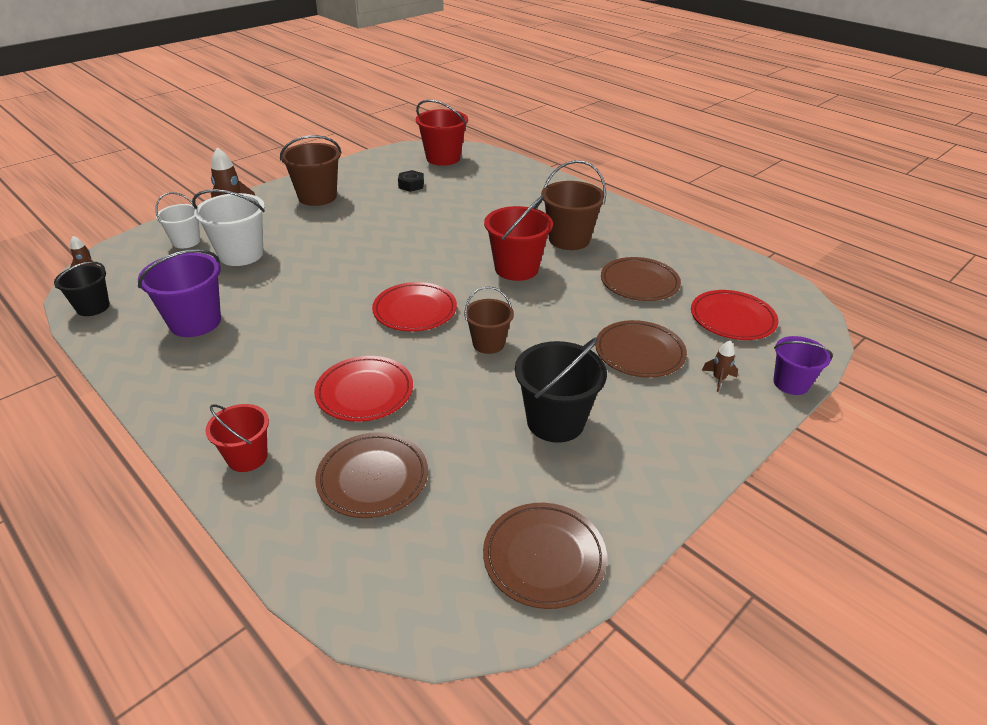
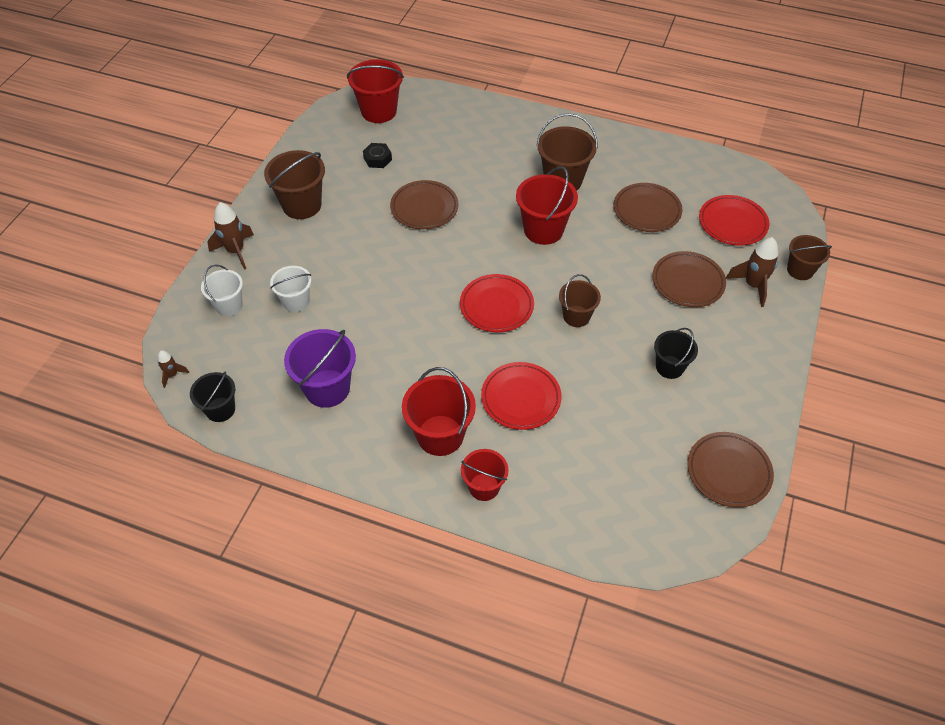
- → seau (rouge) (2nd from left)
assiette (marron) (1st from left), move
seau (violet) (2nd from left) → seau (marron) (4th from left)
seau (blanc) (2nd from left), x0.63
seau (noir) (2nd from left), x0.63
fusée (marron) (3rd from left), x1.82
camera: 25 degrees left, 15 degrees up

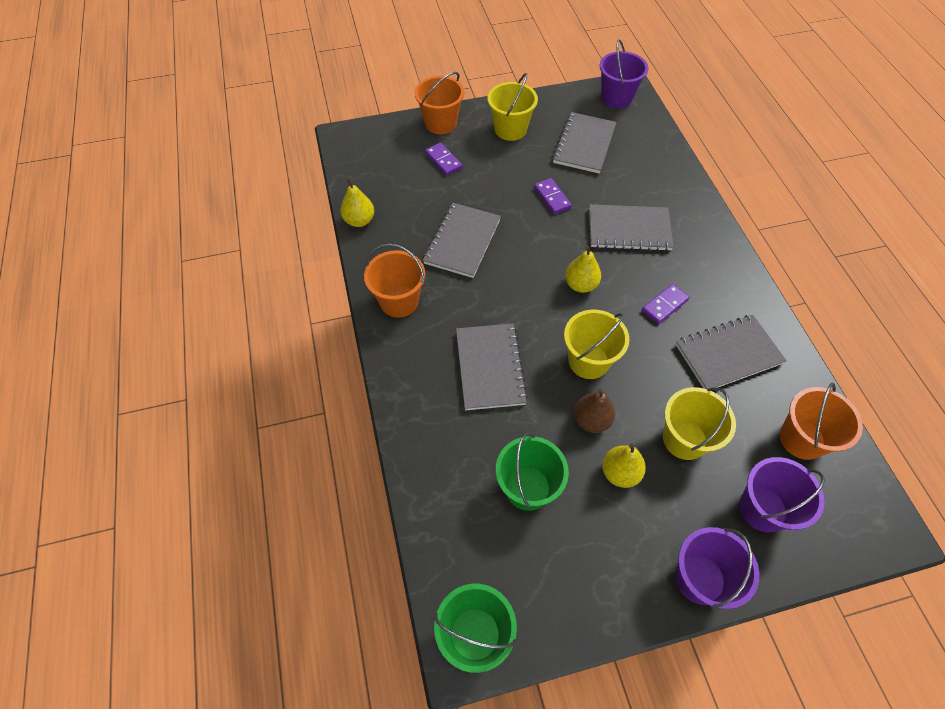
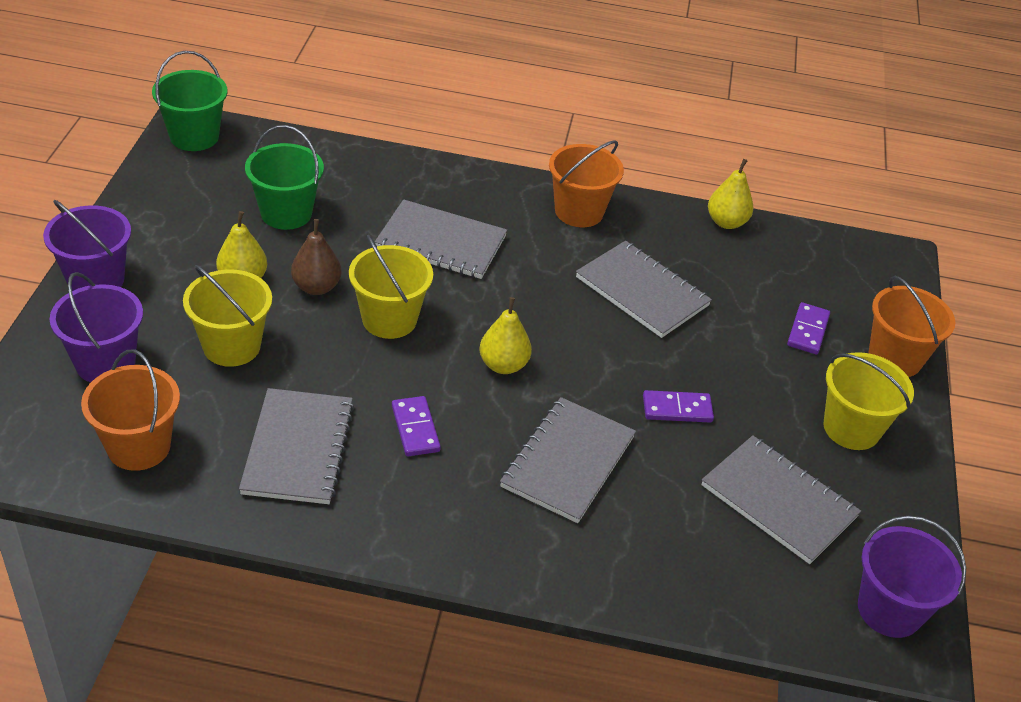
domino (violet) (1st from left in the first image) → domino (violet) (3rd from left), 60 degrees counterclockwise
camera: 110 degrees right, 15 degrees down

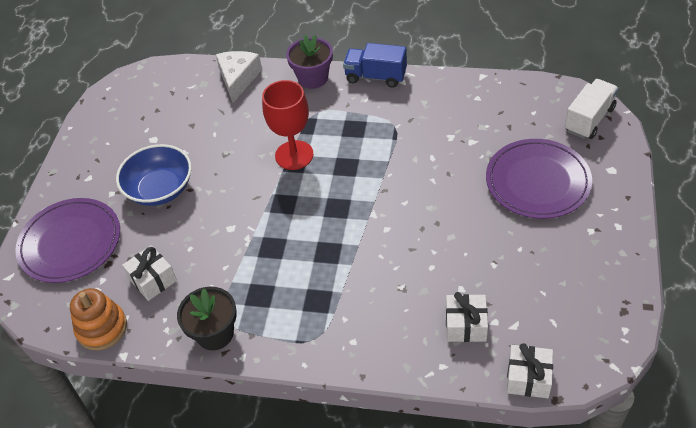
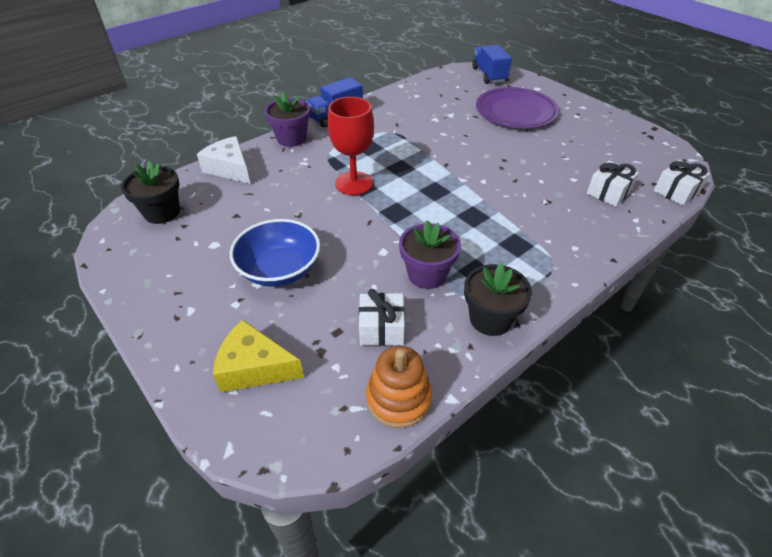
- → pot de fleurs (noir) (1st from left)
- → pot de fleurs (violet) (2nd from left)
assiette (violet) (1st from left) → fromage (jaune)
camion (blanc) → camion (bleu) (2nd from left)
camera: 55 degrees left, 5 degrees down

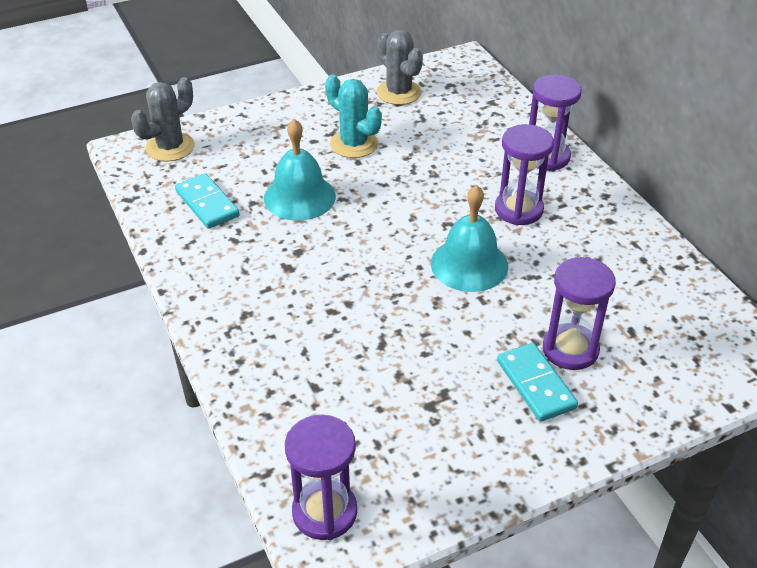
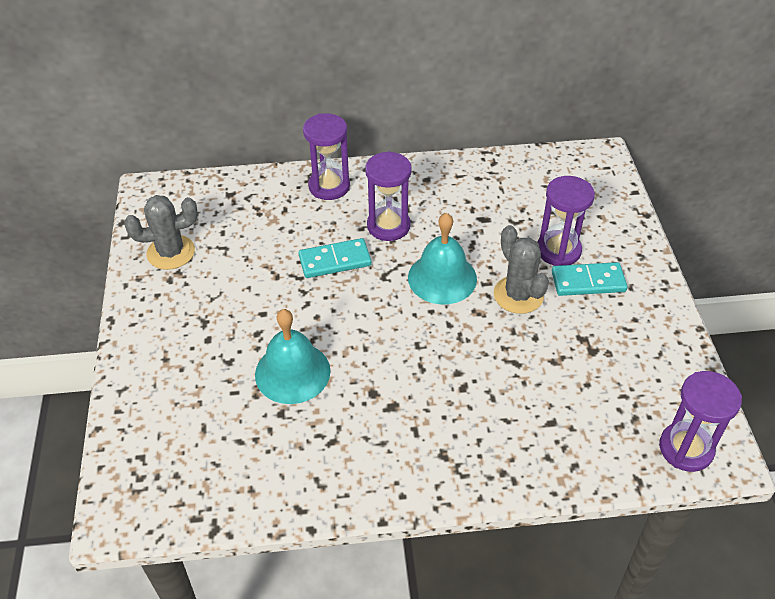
cactus (turquoise) → -
cactus (gris) (1st from left in the first image) → cactus (gris) (2nd from left), move
domino (turquoise) (1st from left), move
camera: 70 degrees left, 5 degrees up

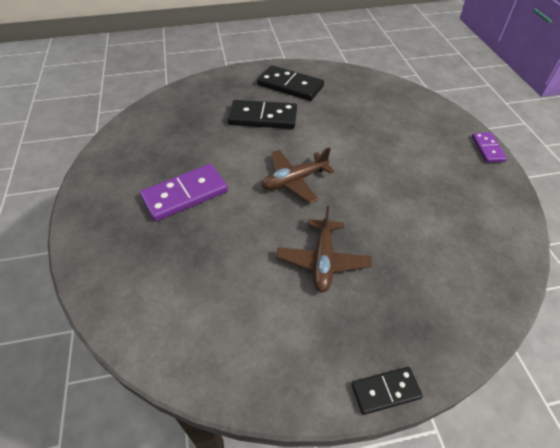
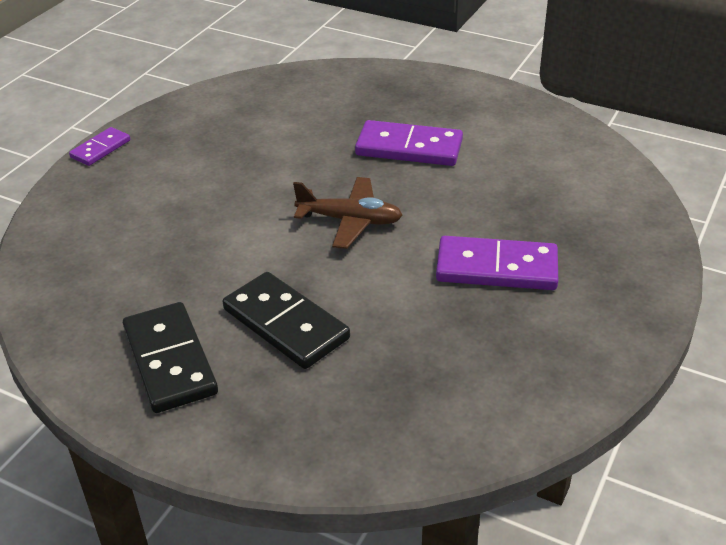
domino (noir) (3rd from left) → -
avion (marron) (2nd from left) → domino (violet) (2nd from left)
camera: 140 degrees left, 10 degrees down

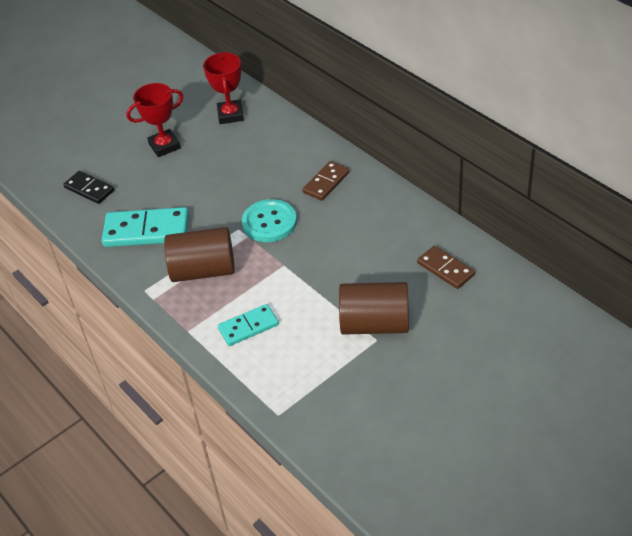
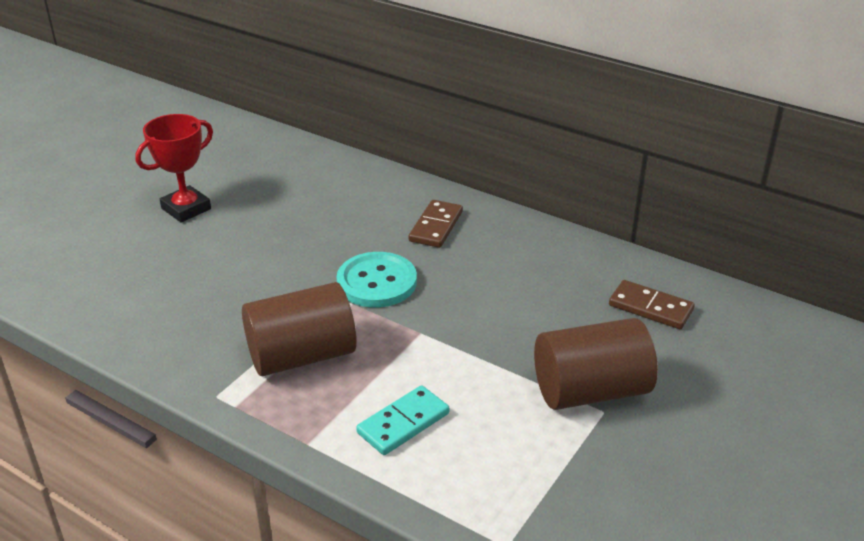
domino (noir) → -
domino (turquoise) (1st from left) → -
trophée (rouge) (2nd from left) → -
camera: 20 degrees left, 10 degrees down

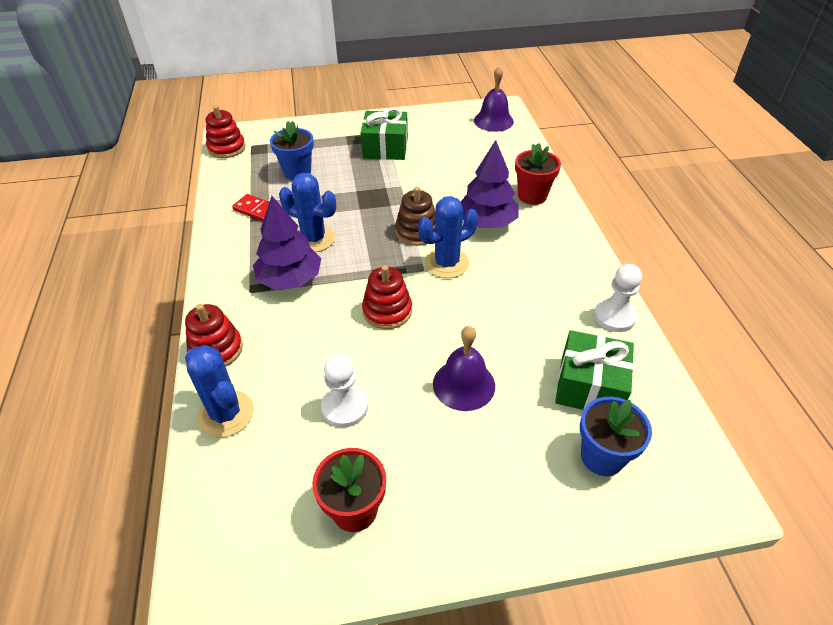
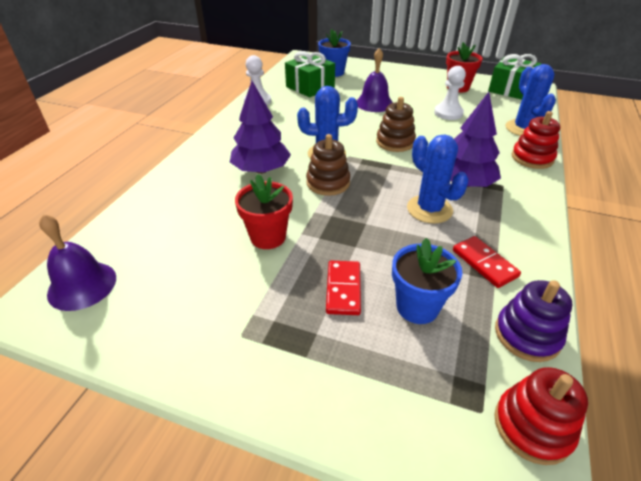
- → domino (rouge) (1st from left)
- → jouet à empiler (violet)
cadeau (vert) (1st from left in the first image) → cadeau (vert) (2nd from left), move
pot de fleurs (rouge) (2nd from left in the first image) → pot de fleurs (rouge) (1st from left), move
jouet à empiler (rouge) (3rd from left) → jouet à empiler (marron) (2nd from left)
camera: 150 degrees left, 5 degrees down

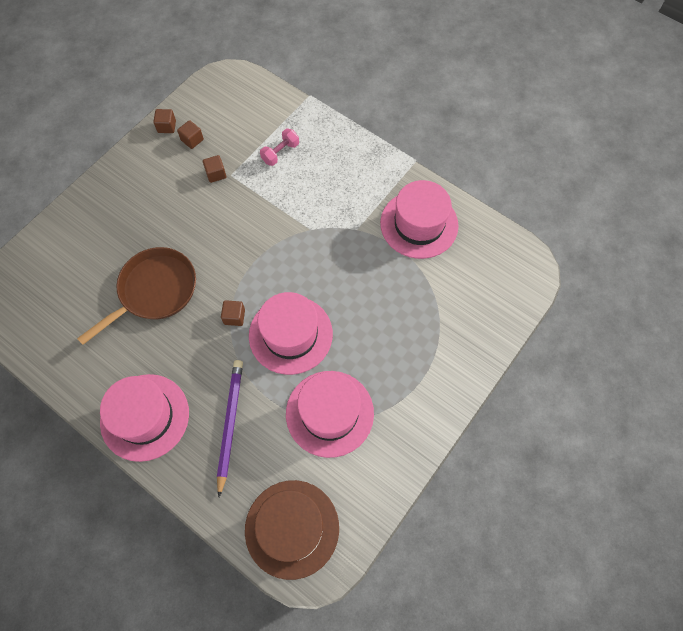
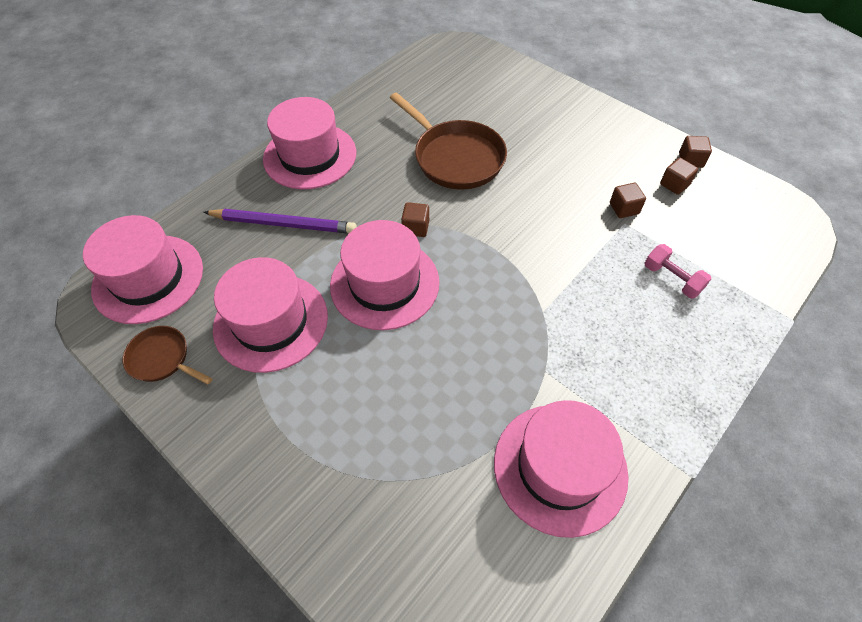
- → poêle (marron) (1st from left)
chapeau (marron) → chapeau (rose) (1st from left)
camera: 95 degrees right, 10 degrees down

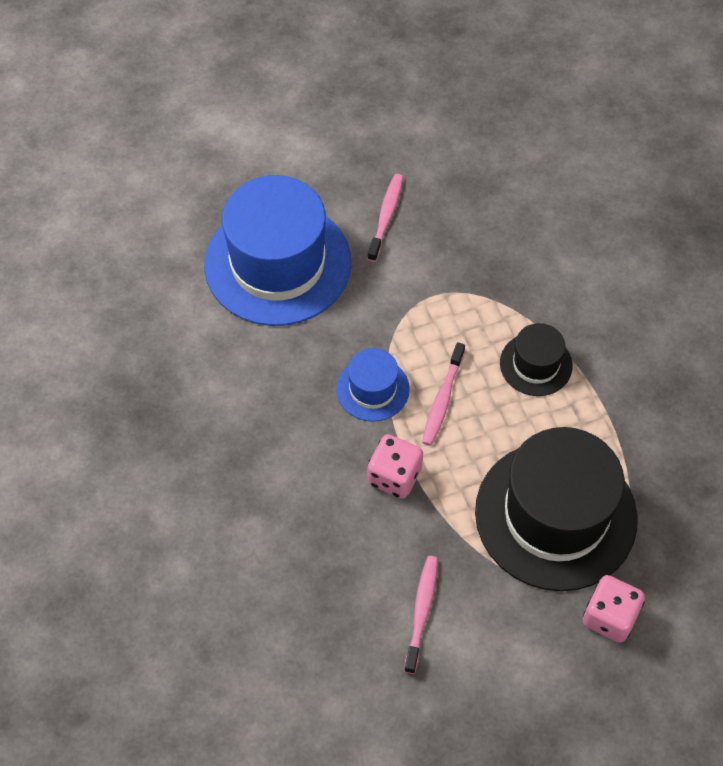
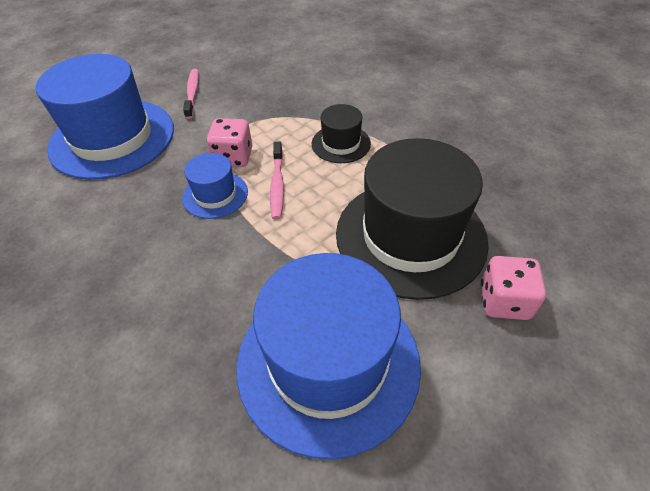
dé (rose) (1st from left), move
brosse à dents (rose) (2nd from left) → chapeau (bleu) (3rd from left)
camera: 20 degrees left, 10 degrees down

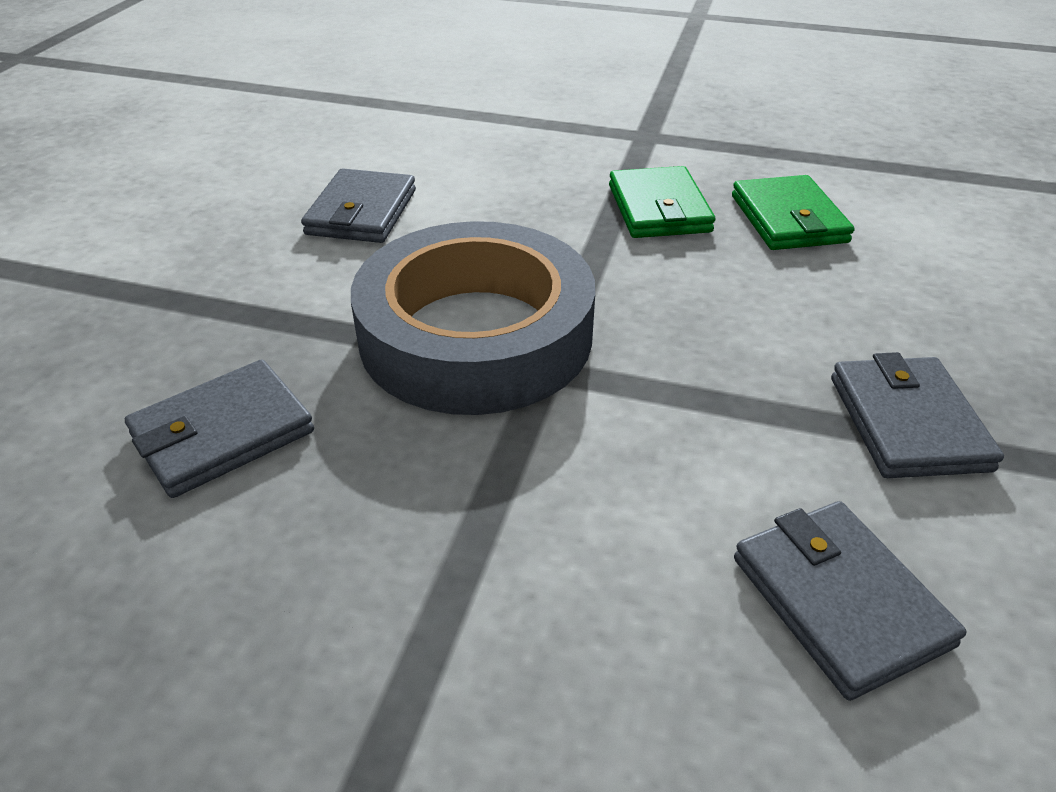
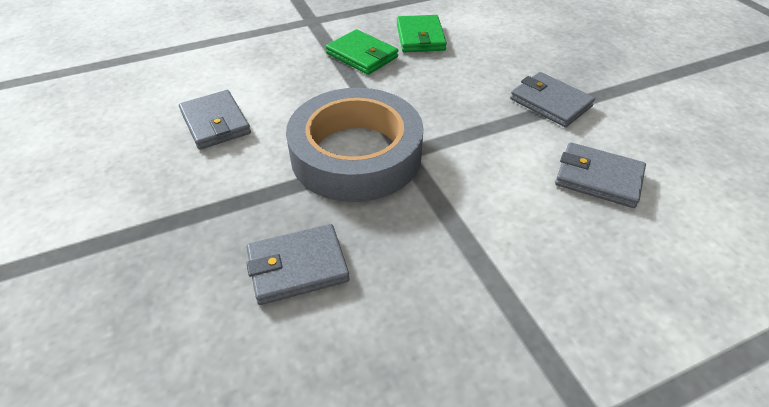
portefeuille (gris) (1st from left in the first image) → portefeuille (gris) (2nd from left), 60 degrees clockwise
portefeuille (vert) (2nd from left), 45 degrees clockwise
camera: 40 degrees left, 5 degrees up

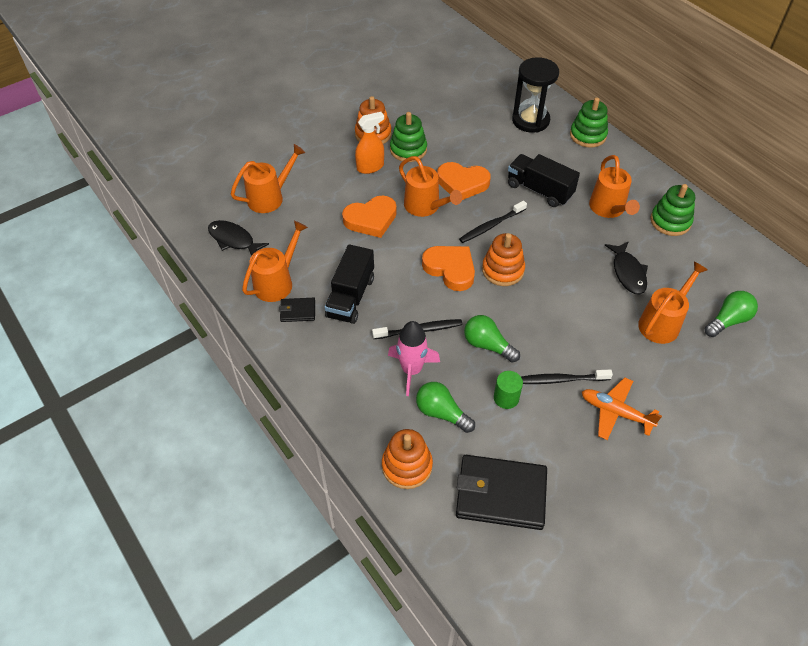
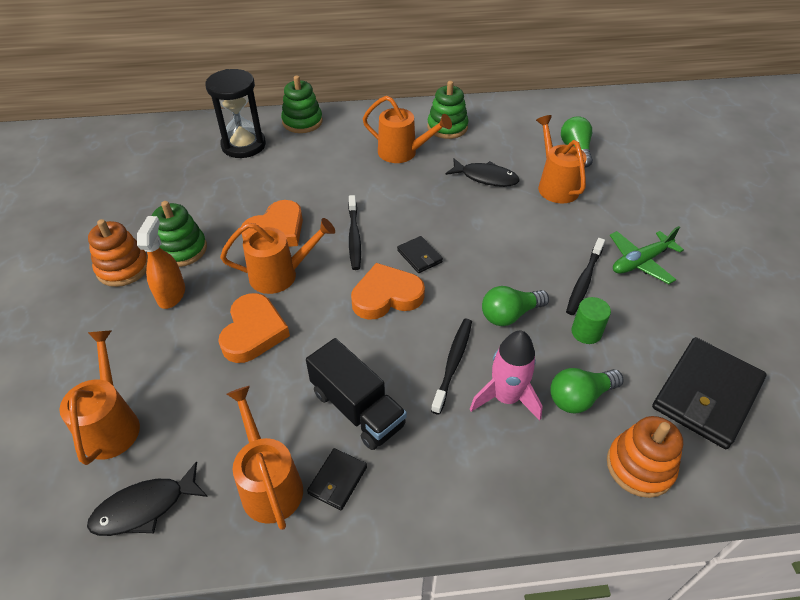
camion (noir) (2nd from left) → -
jouet à empiler (orange) (3rd from left) → portefeuille (noir) (2nd from left)
avion (orange) → avion (vert)
camera: 60 degrees left, 5 degrees down

